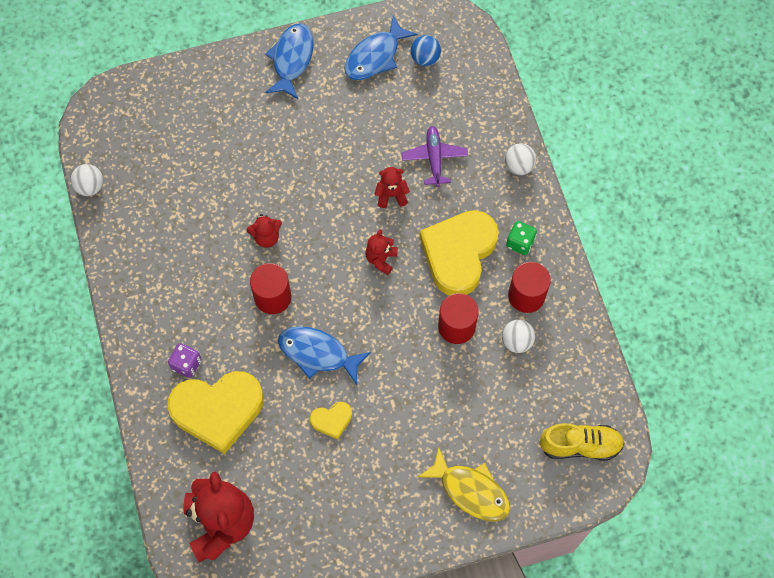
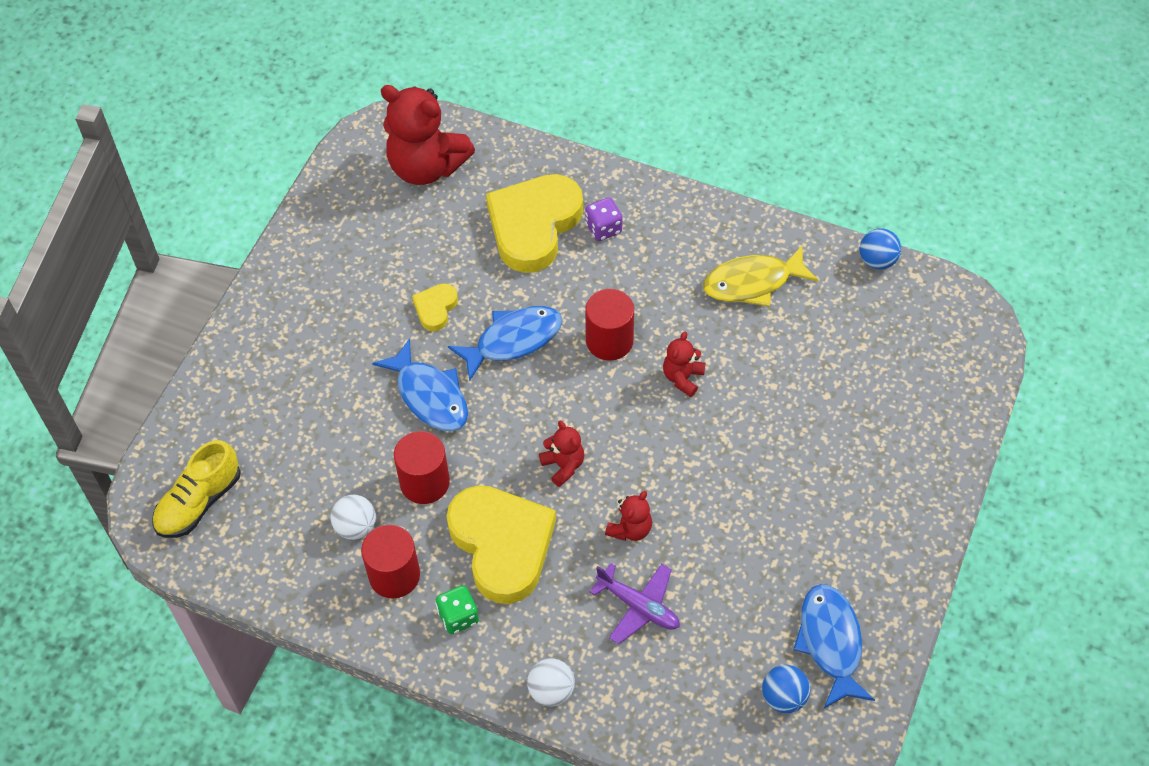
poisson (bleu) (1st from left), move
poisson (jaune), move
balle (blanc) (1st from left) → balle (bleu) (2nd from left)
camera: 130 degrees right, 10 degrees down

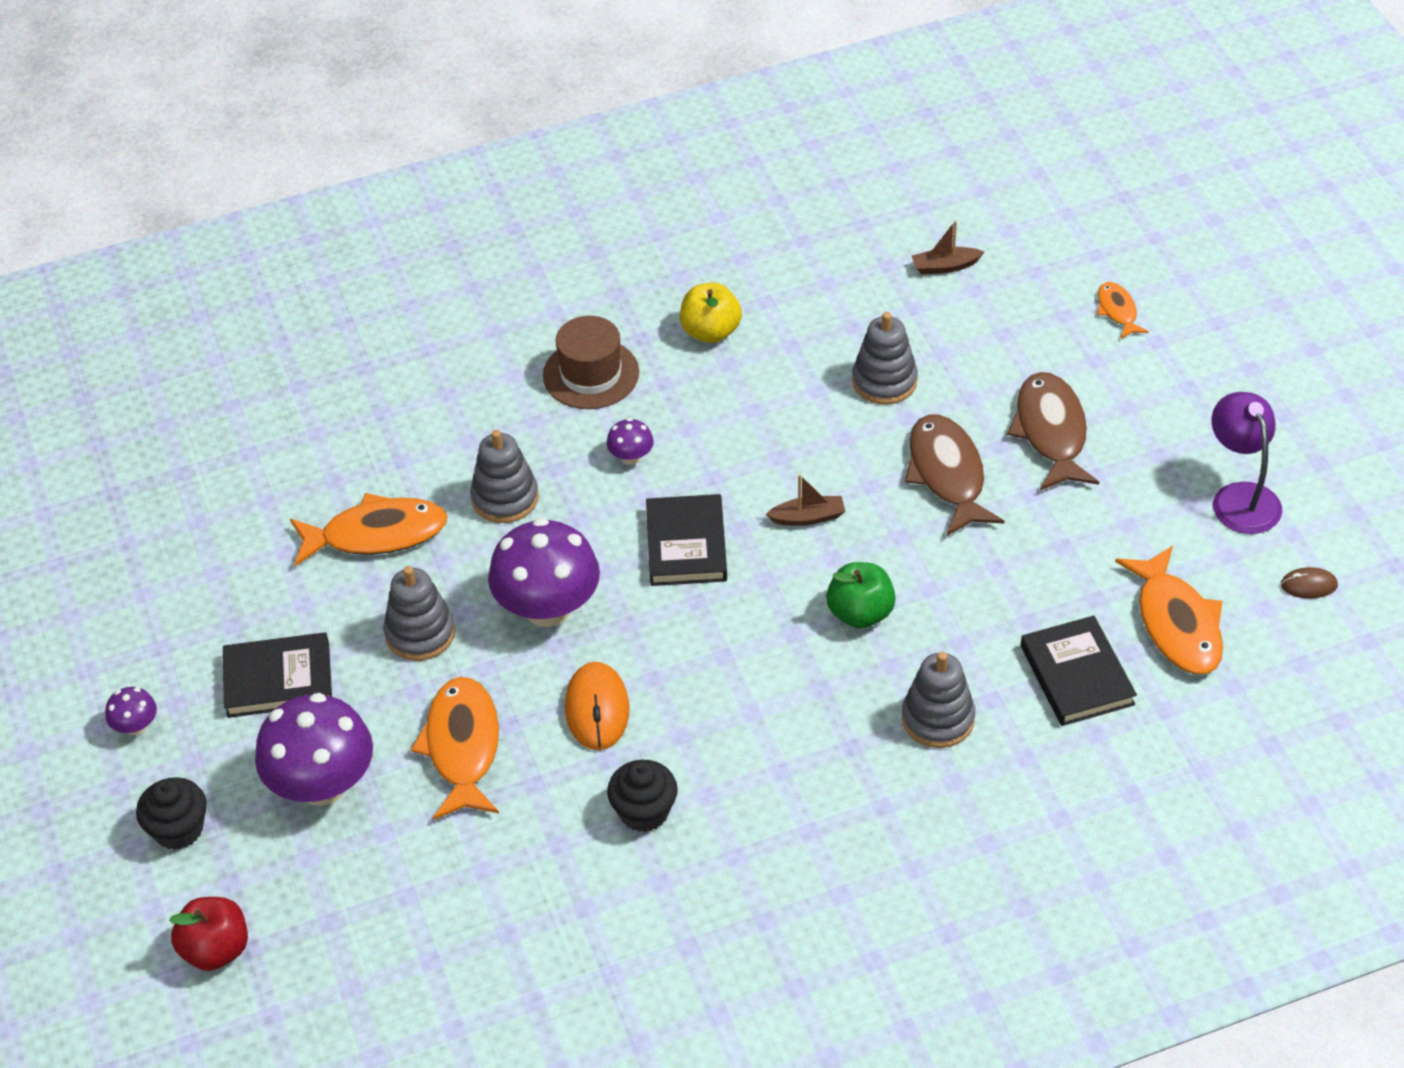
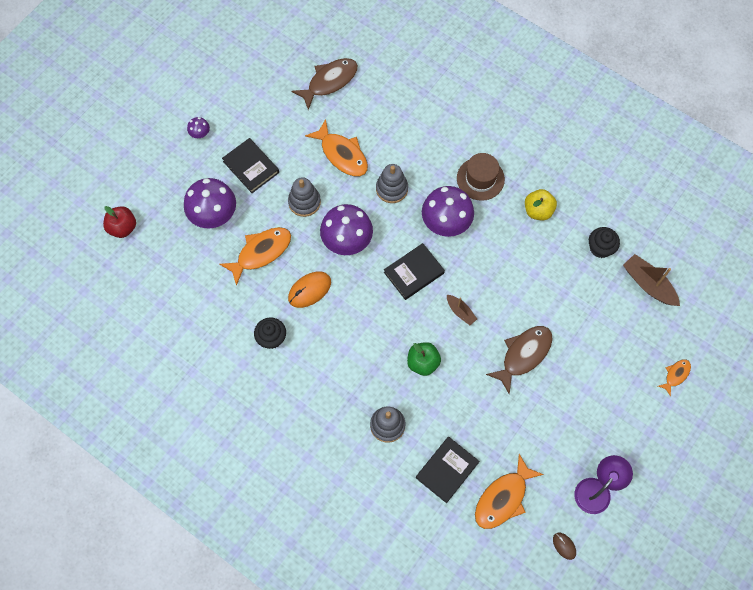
jouet à empiler (gris) (3rd from left) → -
muffin (noir) (1st from left in the first image) → muffin (noir) (2nd from left), move
poisson (marron) (2nd from left in the first image) → poisson (marron) (1st from left), move
champignon (violet) (4th from left), x2.23
bateau (marron) (2nd from left), x1.73
camera: 55 degrees right, 20 degrees up

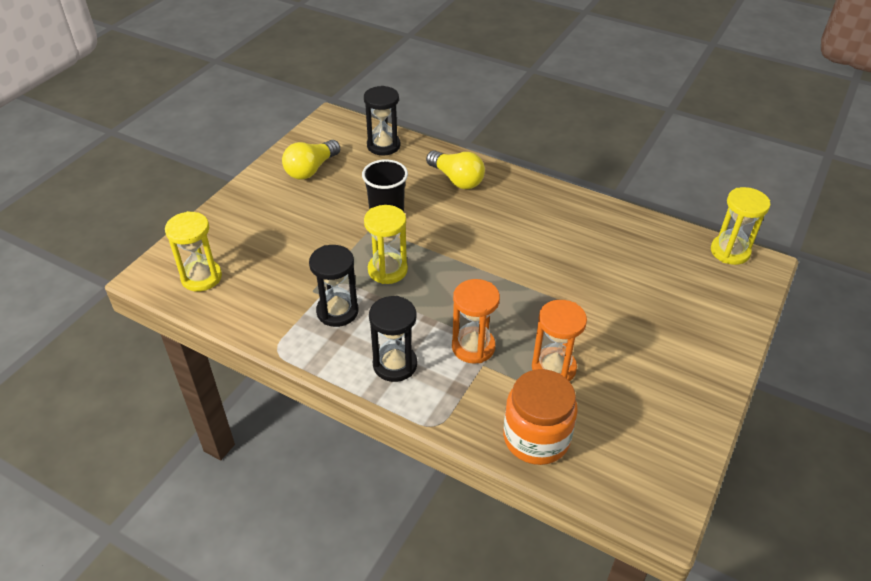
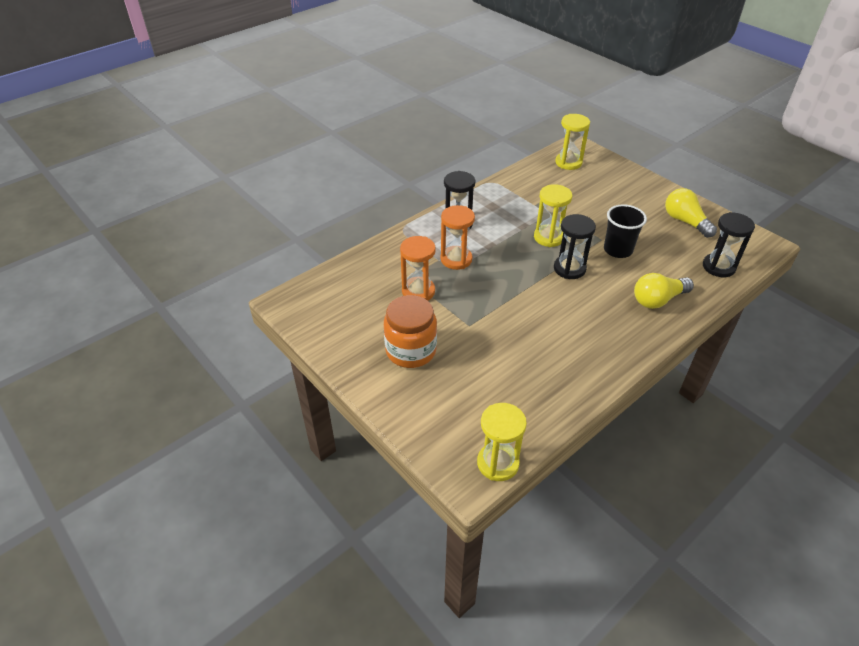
sablier (noir) (1st from left in the first image) → sablier (noir) (2nd from left), move
bocal (orange), move
camera: 110 degrees right, 0 degrees up

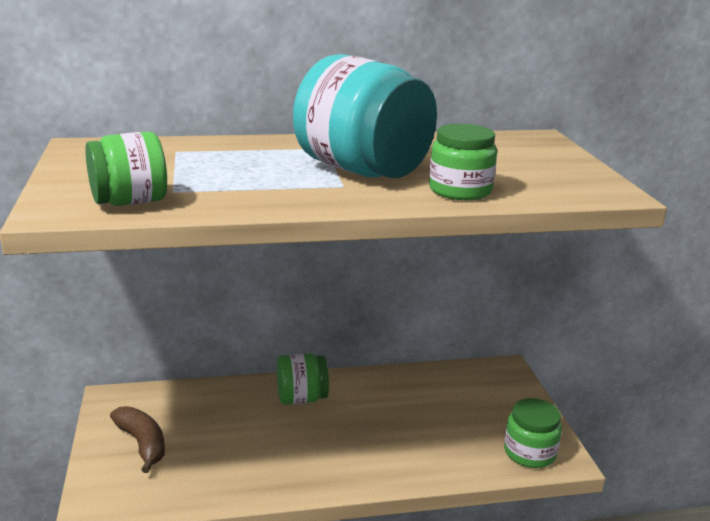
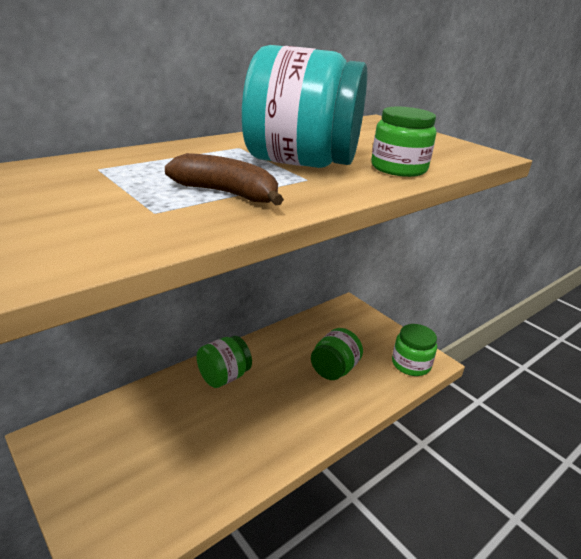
bocal (vert) (1st from left in the first image) → bocal (vert) (2nd from left), move
banane (marron), move
camera: 30 degrees left, 5 degrees up

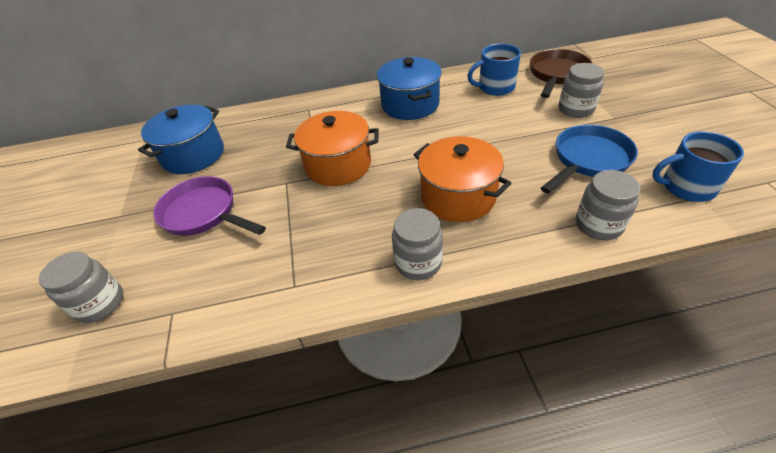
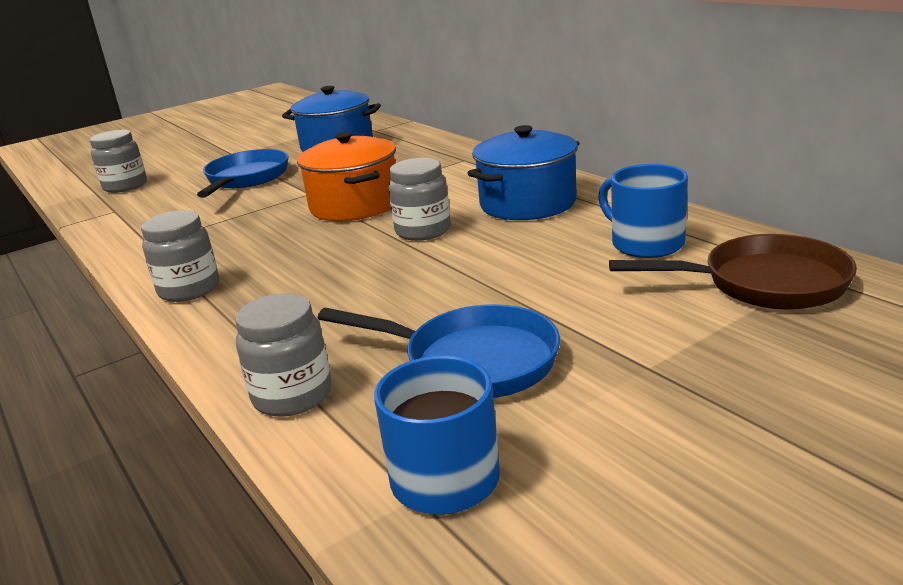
marmite (orange) (2nd from left) → -
bocal (gris) (3rd from left in the first image) → bocal (gris) (4th from left), move
poêle (violet) → poêle (bleu) (1st from left)
camera: 65 degrees right, 20 degrees down

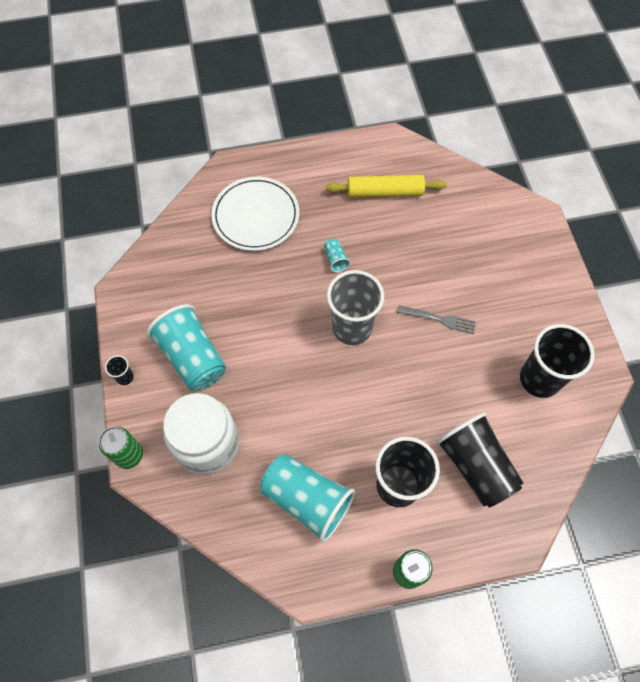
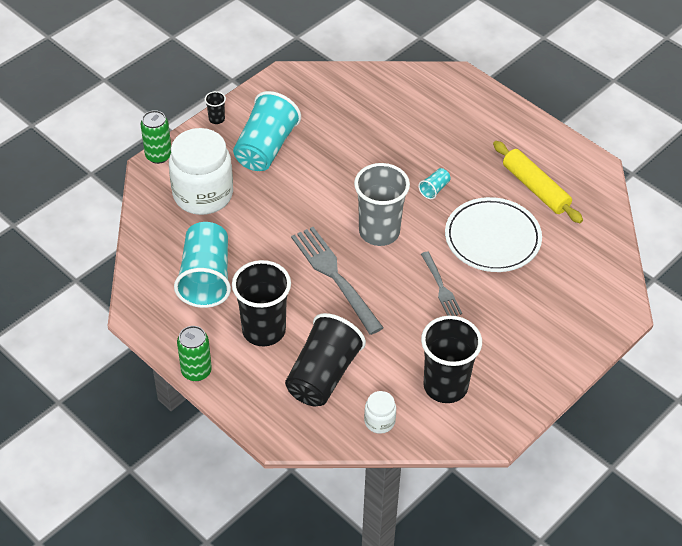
- → fourchette (gris) (1st from left)
- → bocal (blanc) (2nd from left)
assiette (blanc), move
camera: 55 degrees right, 15 degrees down

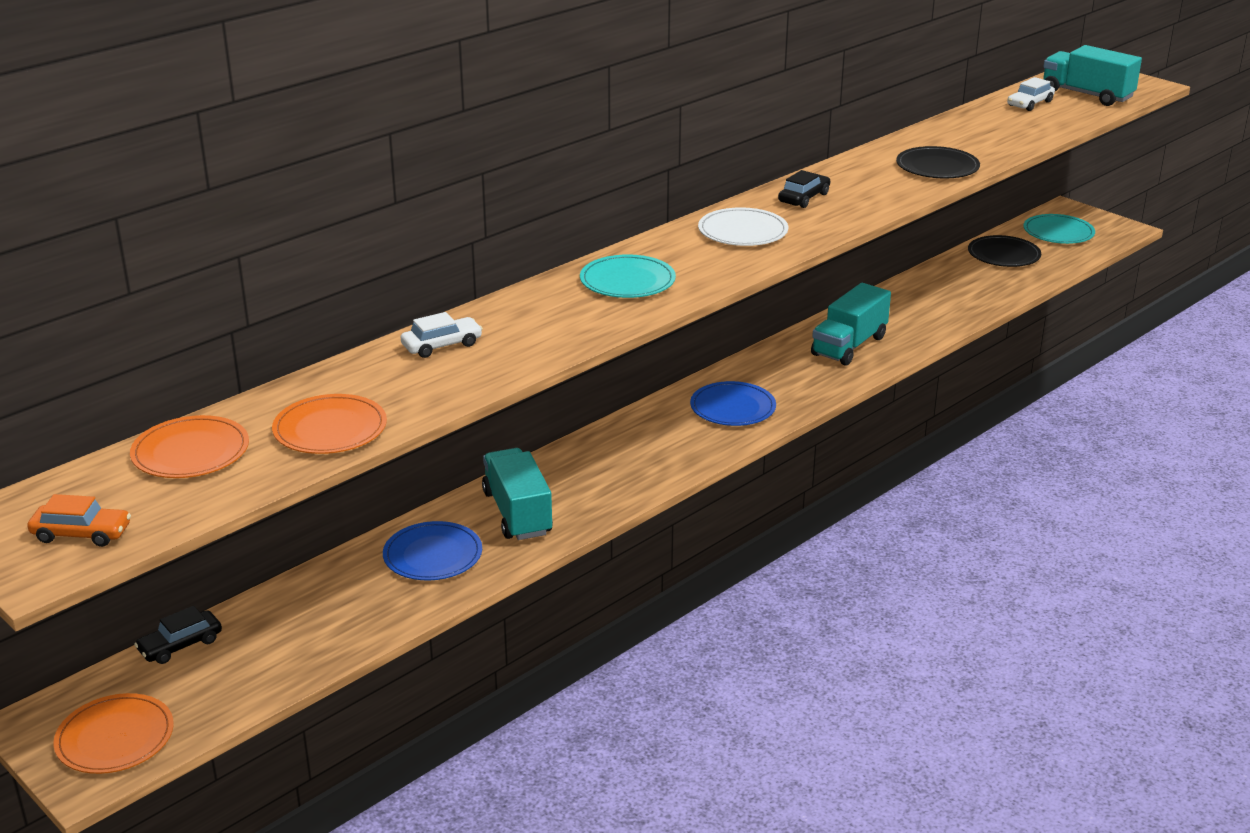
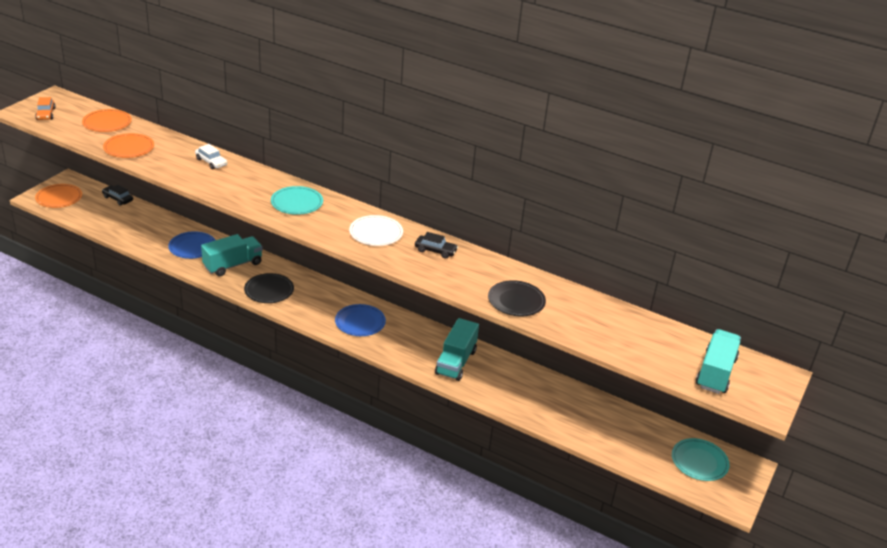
voiture (blanc) (2nd from left) → -
assiette (noir) (2nd from left in the first image) → assiette (noir) (1st from left), move
camion (turquoise) (2nd from left), 90 degrees counterclockwise
camera: 70 degrees right, 5 degrees up

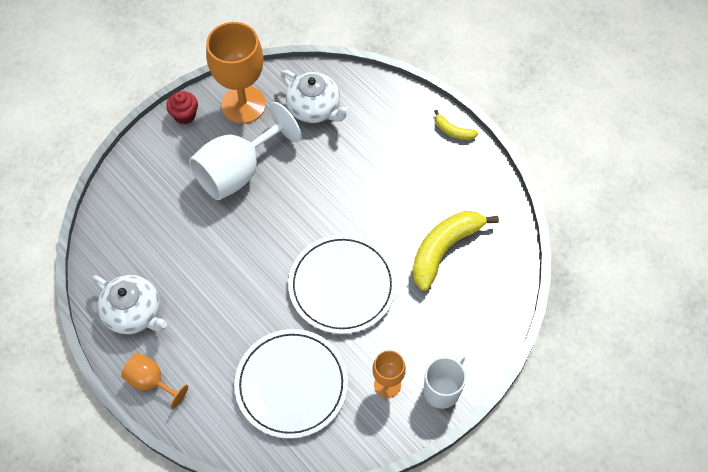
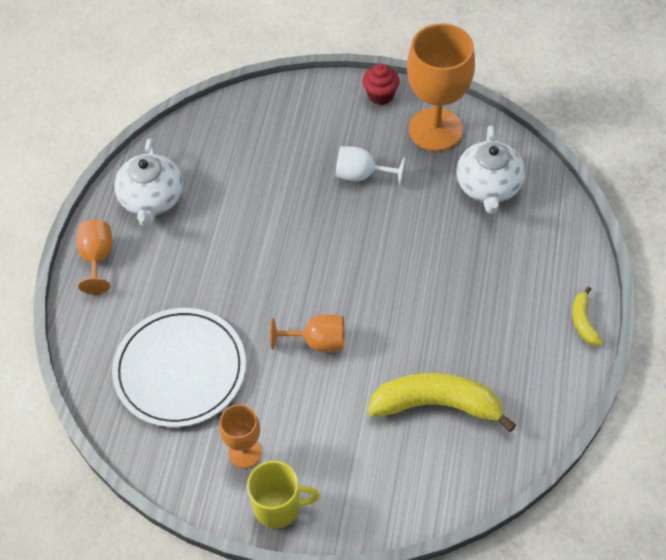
assiette (blanc) (2nd from left) → verre à pied (orange) (3rd from left)
tasse (blanc) → tasse (jaune)
verre à pied (blanc), x0.52
camera: 55 degrees right, 5 degrees down

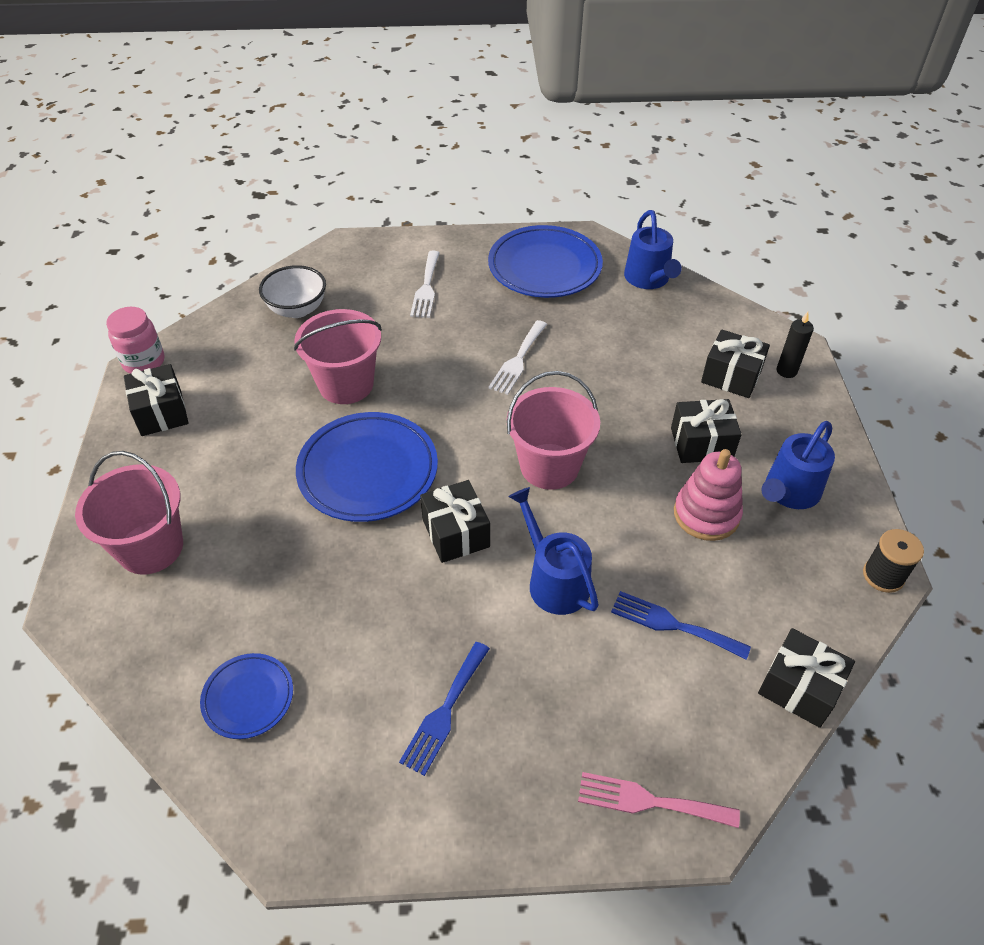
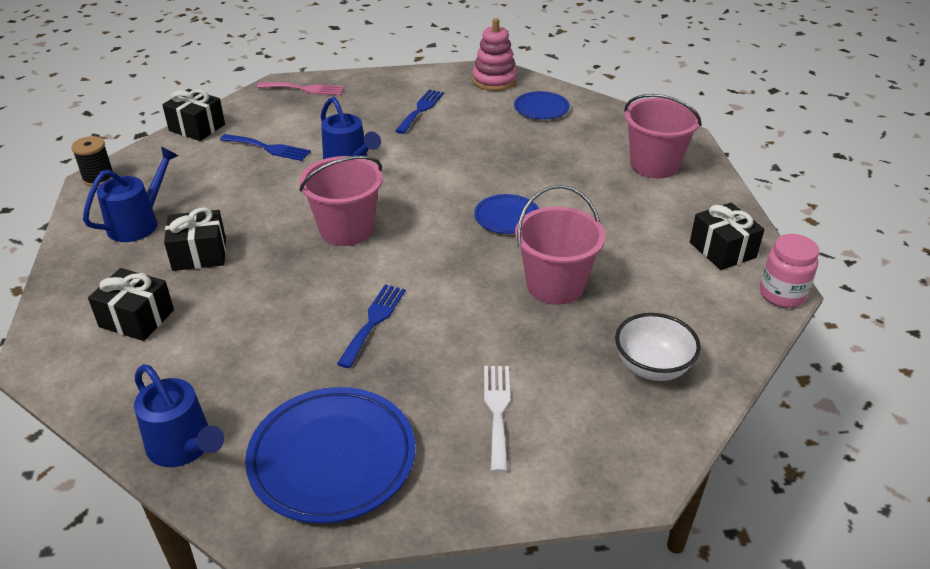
cadeau (noir) (2nd from left) → -
bougie (noir) → -
jouet à empiler (rose), move
fourchette (blanc) (2nd from left) → fourchette (bleu) (2nd from left)
arrosoir (bleu) (2nd from left), 150 degrees clockwise
assiette (bleu) (2nd from left), x0.54
camera: 175 degrees right, 10 degrees down

